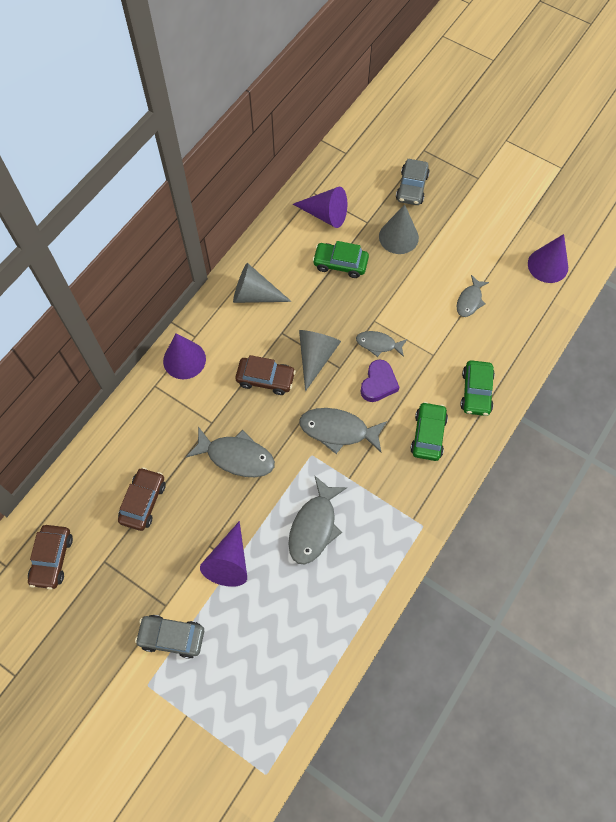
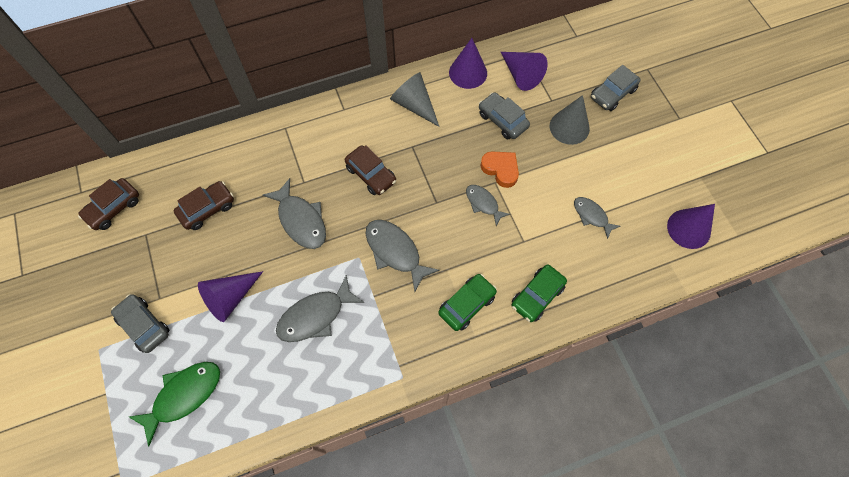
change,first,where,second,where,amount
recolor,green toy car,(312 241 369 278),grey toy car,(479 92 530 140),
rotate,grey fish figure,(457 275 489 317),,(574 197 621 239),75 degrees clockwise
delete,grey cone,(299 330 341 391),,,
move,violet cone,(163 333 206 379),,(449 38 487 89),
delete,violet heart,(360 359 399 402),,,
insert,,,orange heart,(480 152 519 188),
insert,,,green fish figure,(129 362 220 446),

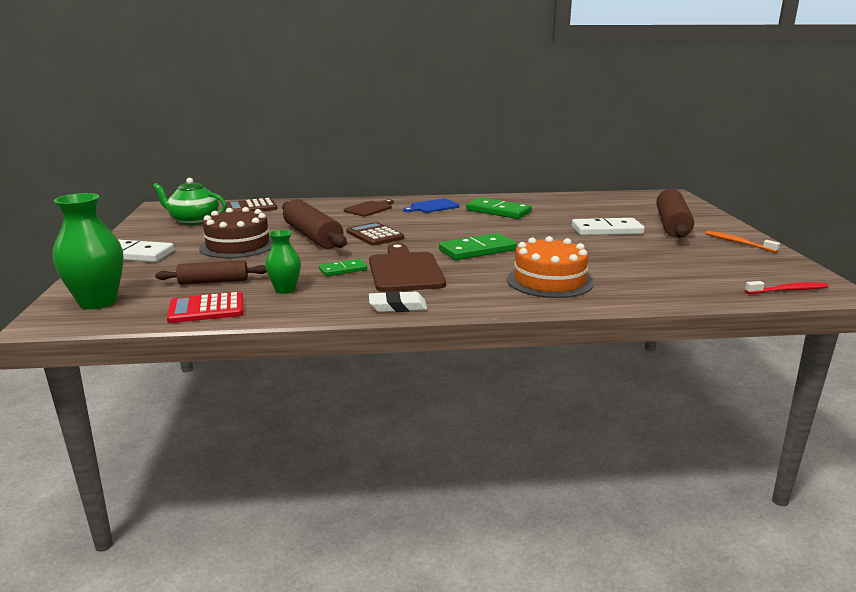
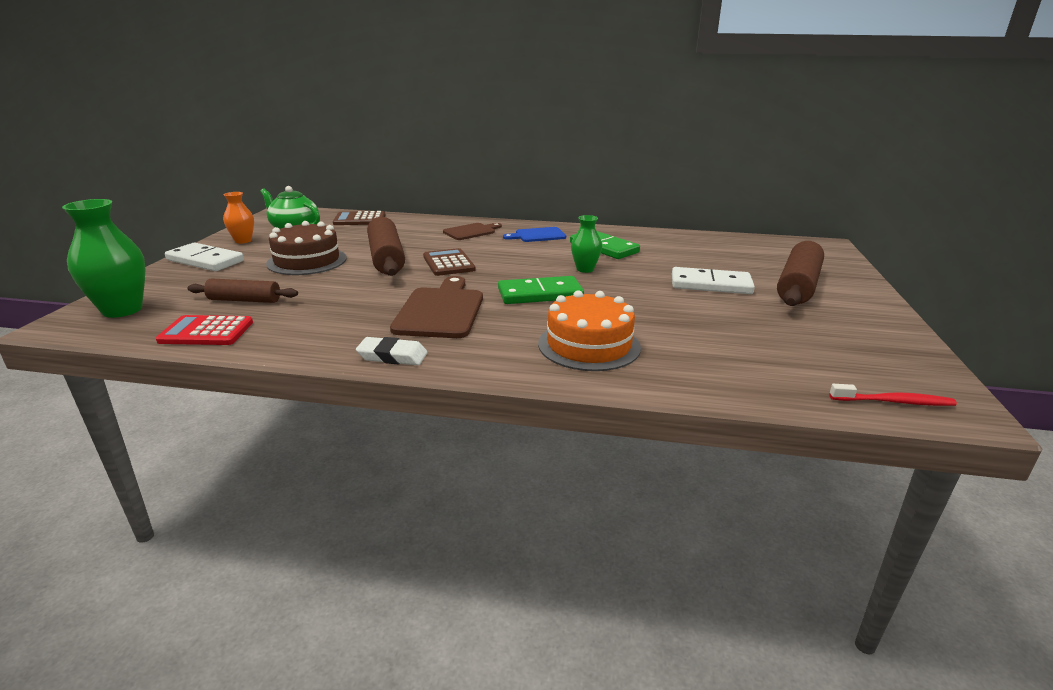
change,first,where,second,where,amount
move,green vase,(265 230 301 294),,(571 215 602 273),
delete,orange dental brush,(705 231 780 253),,,
delete,green domino piece,(319 259 367 276),,,
insert,,,orange vase,(223 192 254 244),

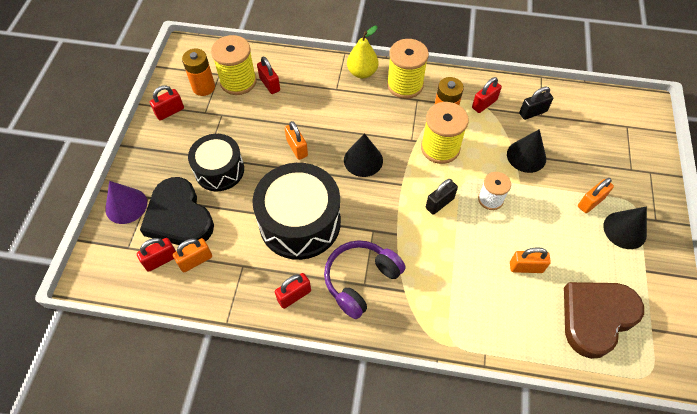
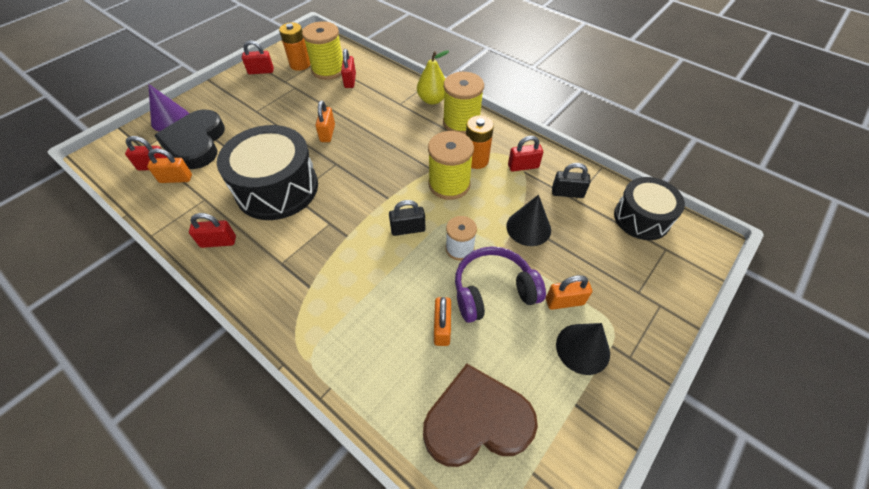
change,first,where,second,where,amount
delete,ebony cone,(344 133 383 177),,,
move,ebony drum,(188 134 244 191),,(614 177 685 240),
move,violet headphones,(324 240 405 319),,(455 246 546 323),
rotate,orange lock,(510 247 551 273),,(434 297 451 346),60 degrees clockwise

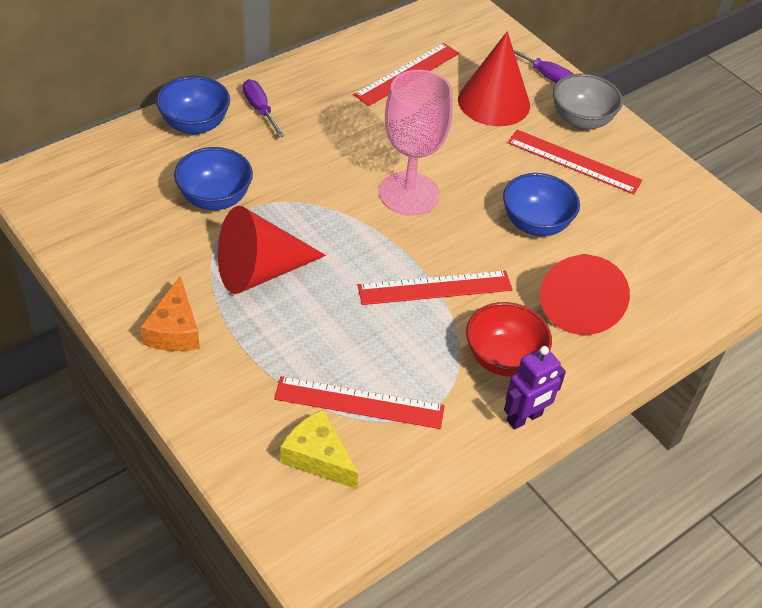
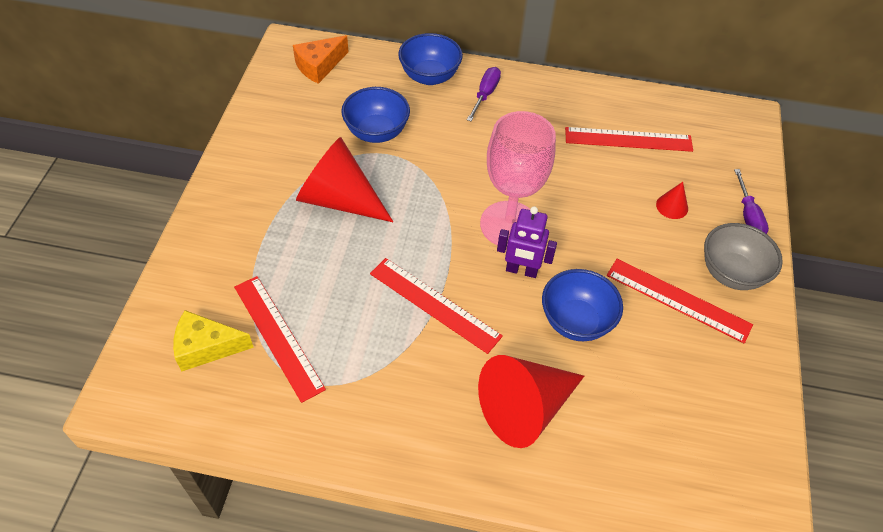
change,first,where,second,where,amount
resize,red cone,(458 31 530 126),,(656 182 688 219),x0.43
rotate,red straightedge,(508 130 642 194),,(607 259 753 343),45 degrees counterclockwise
move,orange cheese,(140 276 200 351),,(293 35 349 84),
delete,red serving bowl,(466 302 552 377),,,
move,violet toy robot,(504 346 566 430),,(497 206 557 278),
rotate,golden cheese,(280 410 359 489),,(173 310 254 371),90 degrees counterclockwise

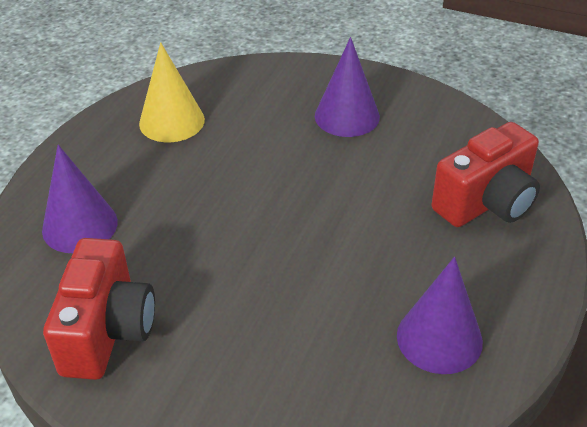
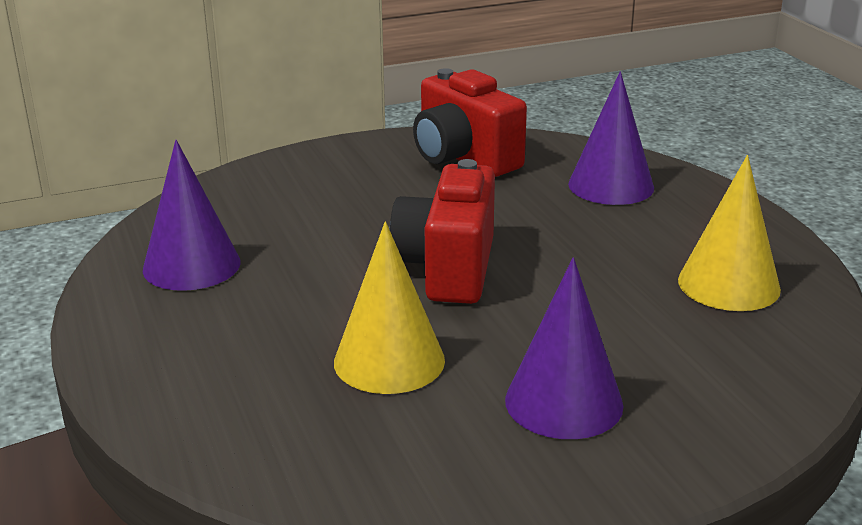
change,first,where,second,where,amount
move,red photo camera,(431 122 540 227),,(390 159 495 304),
insert,,,golden cone,(334 221 445 394),

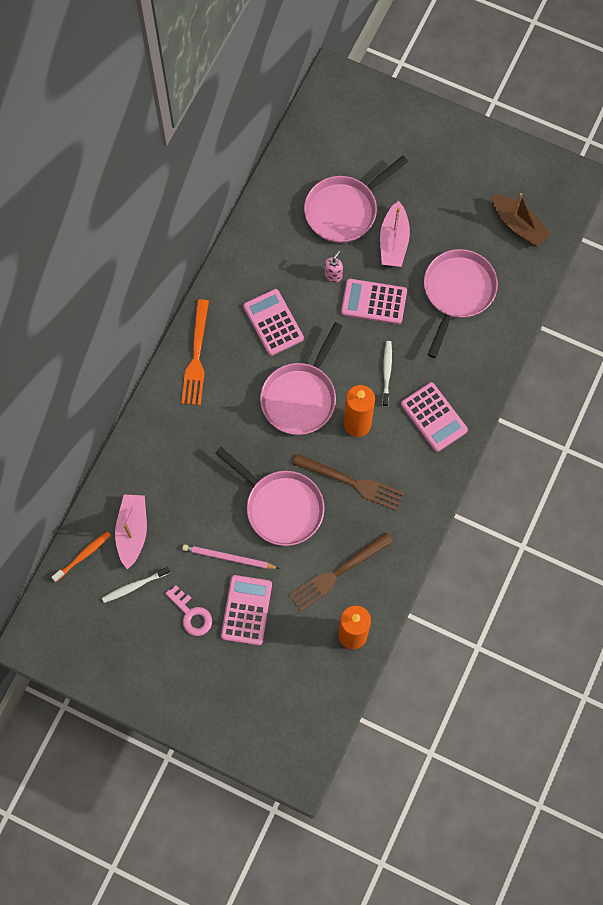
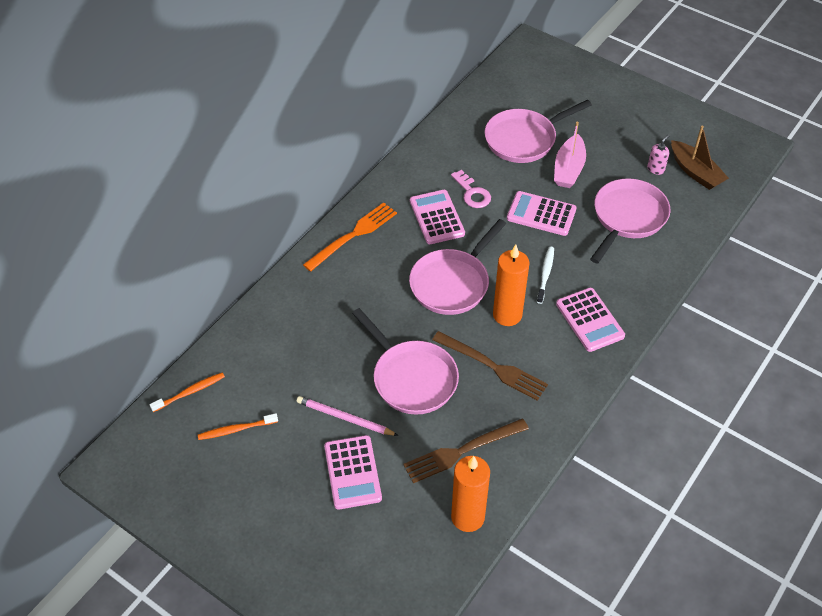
change,first,where,second,where,amount
move,rose-pink soap pump,(325 250 343 283),,(647 135 669 175),
rotate,orange dinner fork,(181 299 209 405),,(303 202 397 272),150 degrees counterclockwise
delete,rose-pink toy boat,(115 494 147 570),,,
recolor,pure white dental brush,(102 567 170 603),orange dental brush,(198 413 278 440),
rotate,rose-pink pocket calculator,(221 575 272 645),,(324 435 382 510),150 degrees clockwise
move,rose-pink key,(165 585 212 636),,(451 170 491 208),

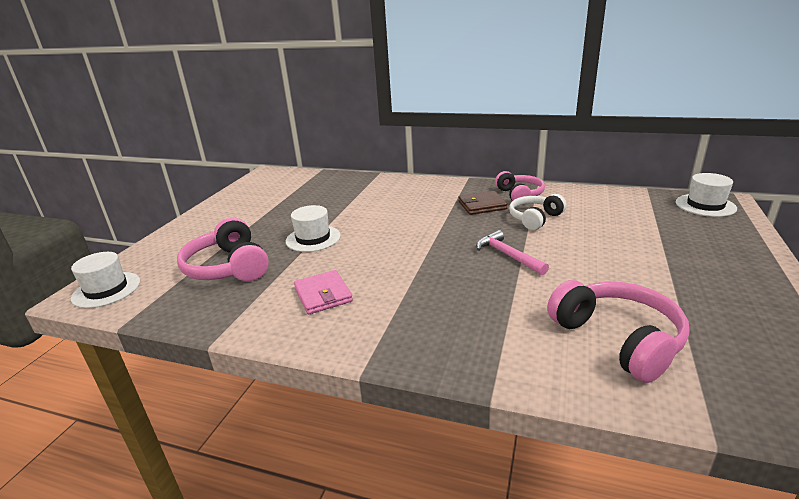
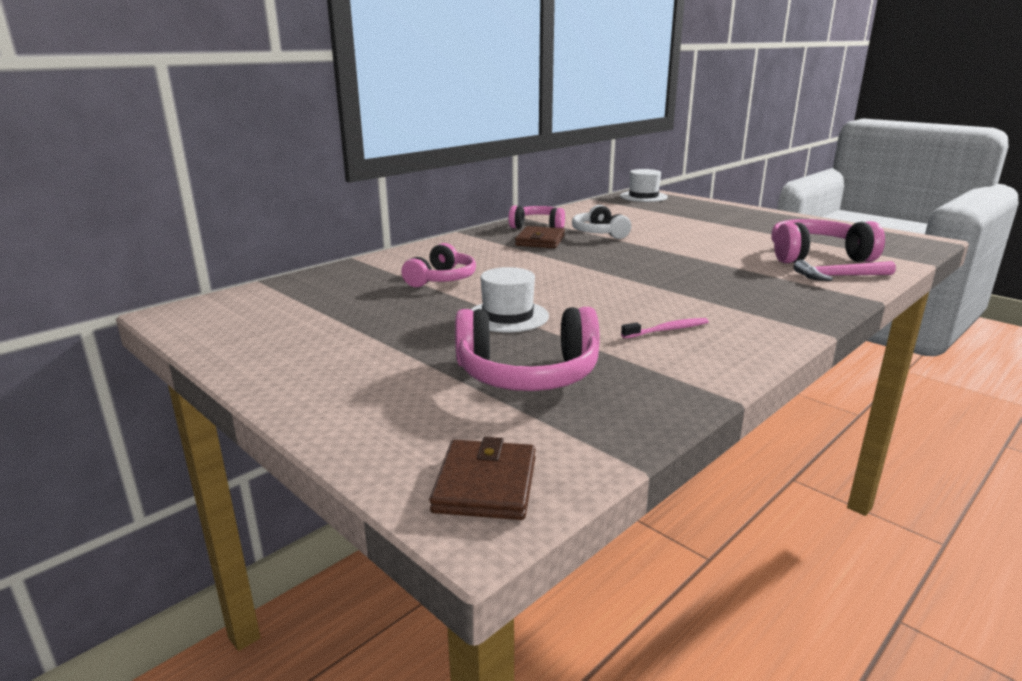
change,first,where,second,where,amount
move,rose-pink claw hammer,(476 230 549 275),,(794 260 896 281),
replace,pure white top hat,(71 252 140 308),brown card wallet,(429 437 535 520),
replace,rose-pink card wallet,(294 270 353 314),rose-pink dental brush,(621 318 709 338),
insert,,,rose-pink headphones,(402 243 476 287),

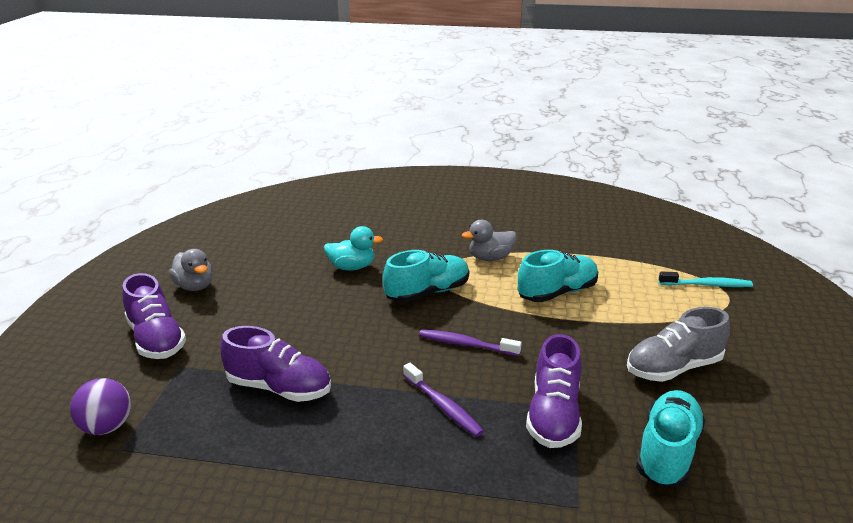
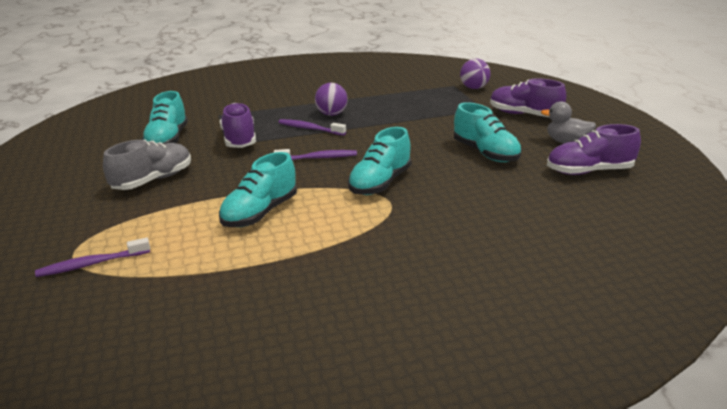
change,first,where,second,where,amount
delete,grey rubber duck,(462 220 517 261),,,
delete,turquoise rubber duck,(324 226 383 271),,,
recolor,turquoise dental brush,(659 272 753 287),violet dental brush,(35 238 150 277),
move,violet lace-up shoe,(220 326 331 402),,(547 124 641 175),
insert,,,violet ball,(315 83 347 116),
insert,,,turquoise lace-up shoe,(454 102 522 162),

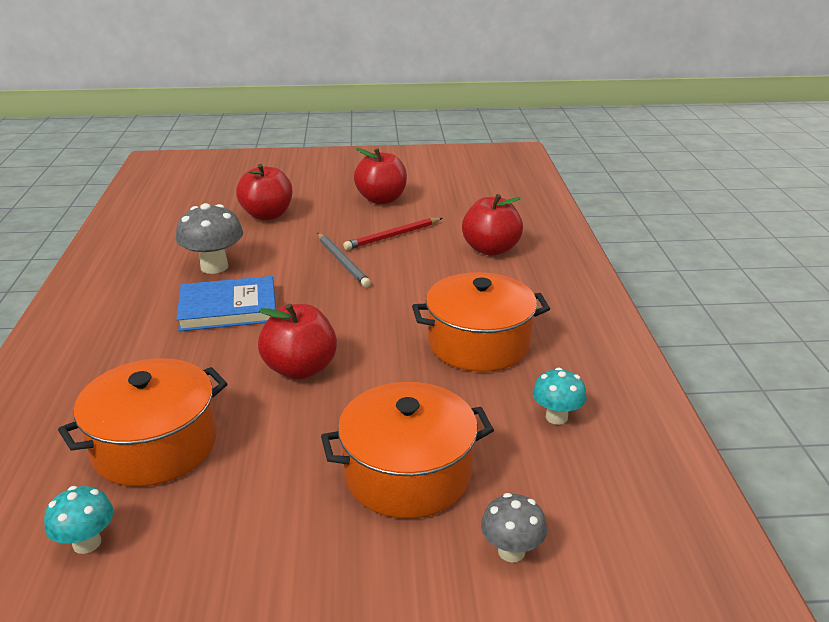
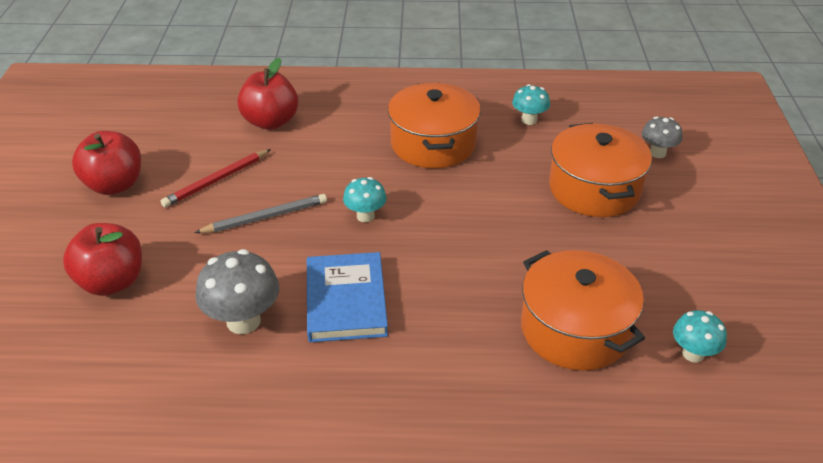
change,first,where,second,where,amount
rotate,red wooden pencil,(343 217 442 250),,(161 149 271 208),75 degrees clockwise
delete,red apple fruit,(258 304 337 380),,,
insert,,,turquoise toadstool,(343 177 387 222),

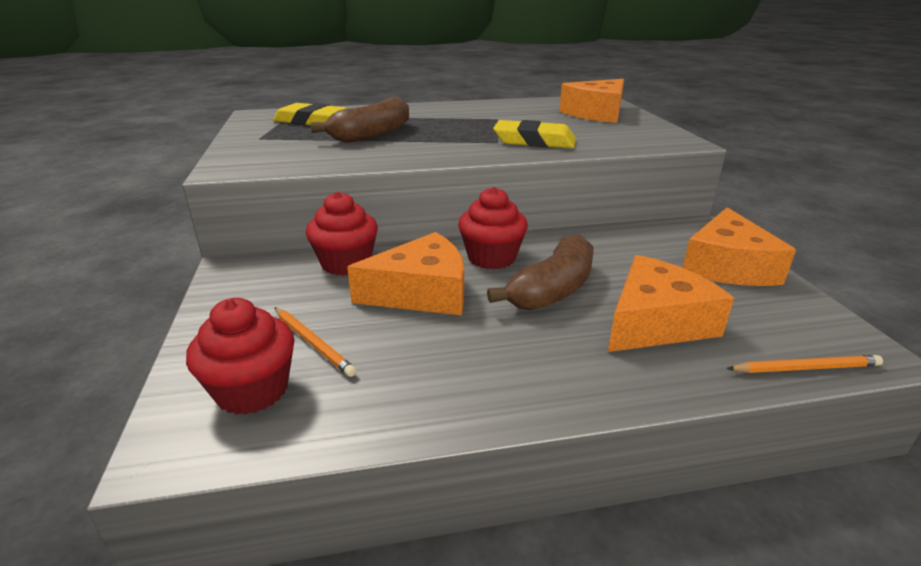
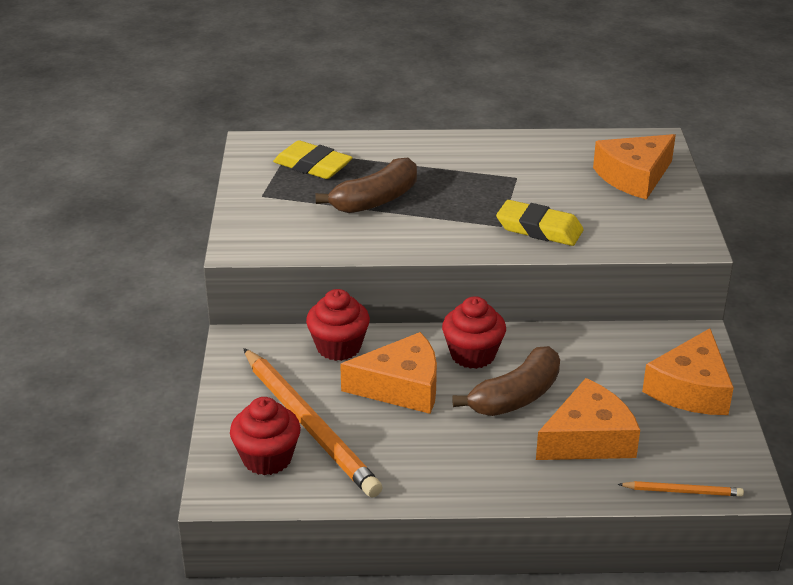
change,first,where,second,where,amount
resize,orange wooden pencil,(274 307 357 377),,(243 348 383 497),x2.22

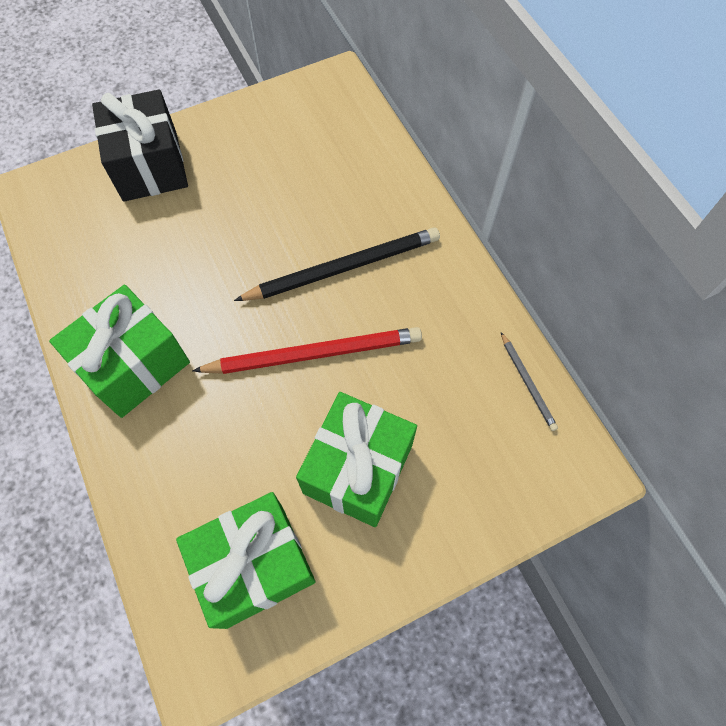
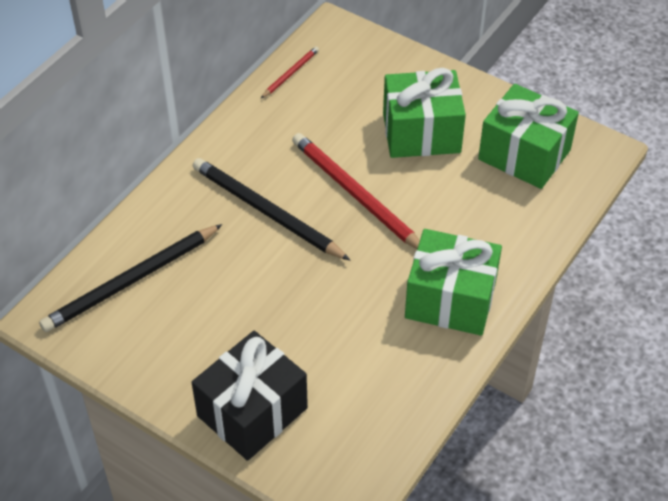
change,first,where,second,where,amount
recolor,grey wooden pencil,(501 332 558 431),red wooden pencil,(261 46 319 98),
insert,,,ebony wooden pencil,(39 224 223 332),

